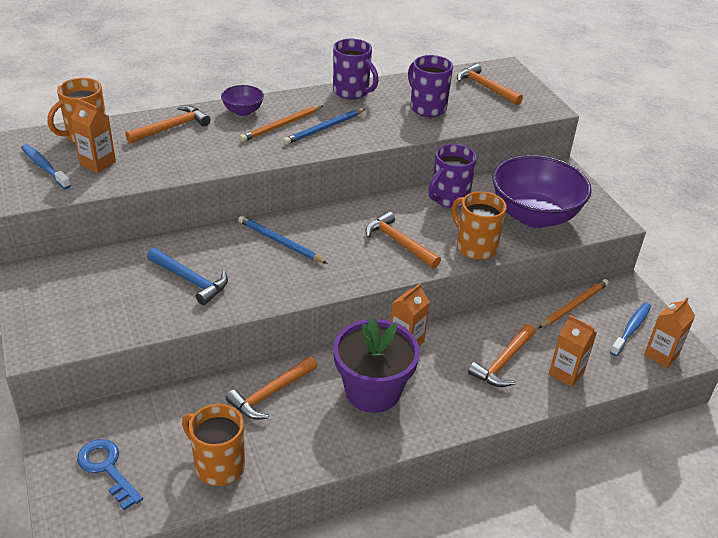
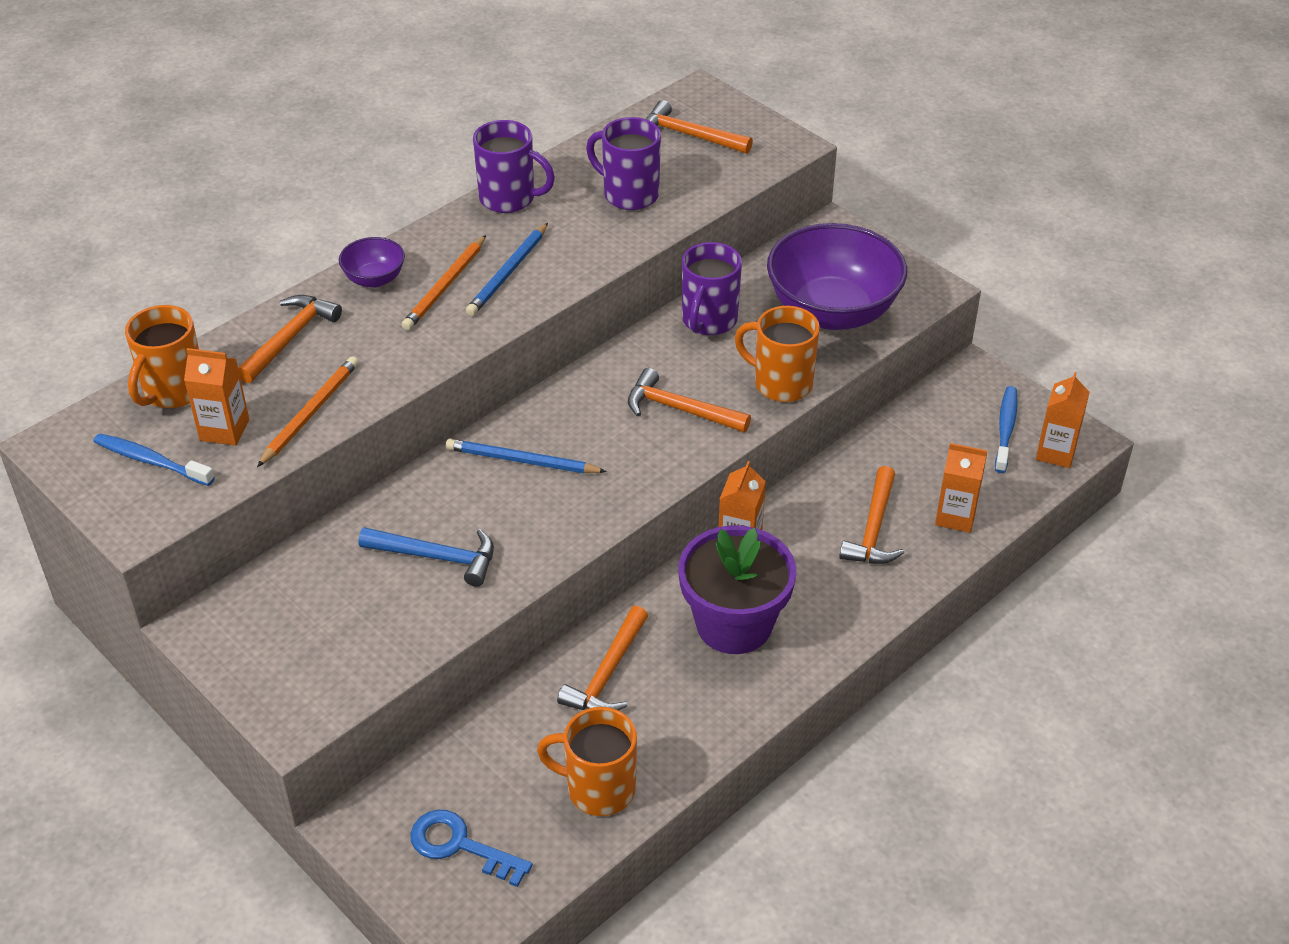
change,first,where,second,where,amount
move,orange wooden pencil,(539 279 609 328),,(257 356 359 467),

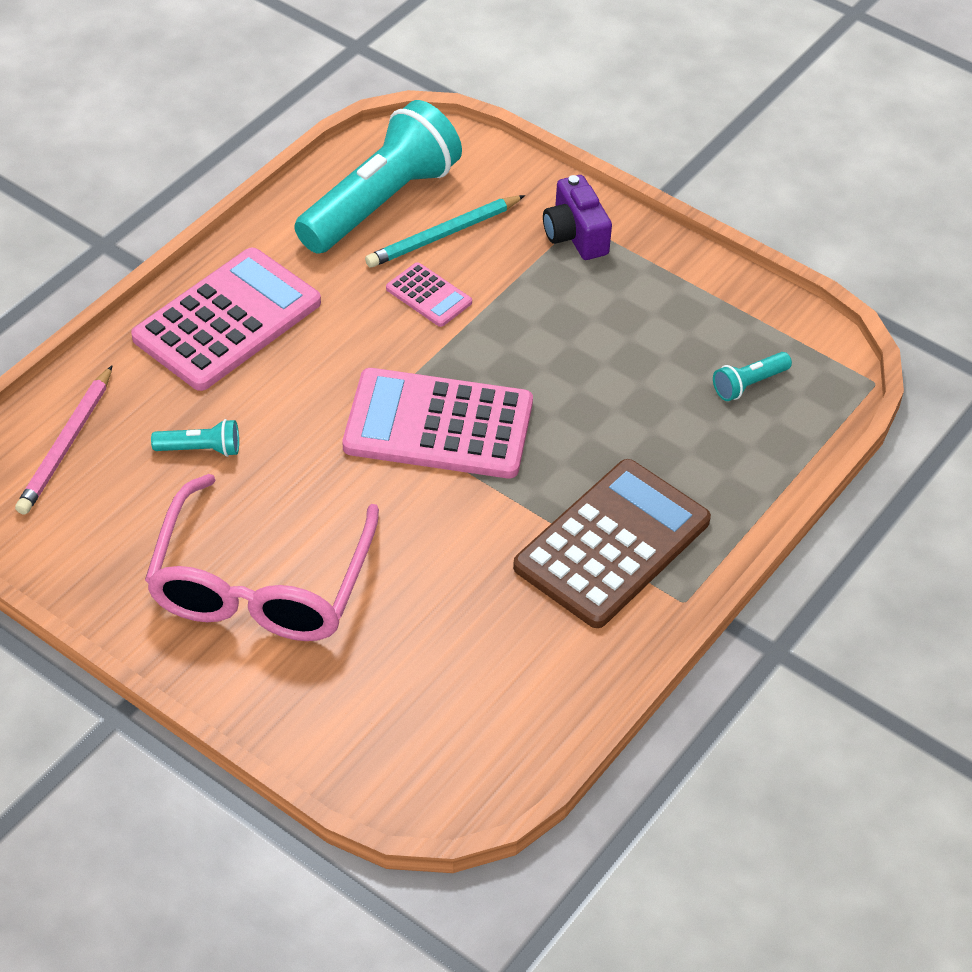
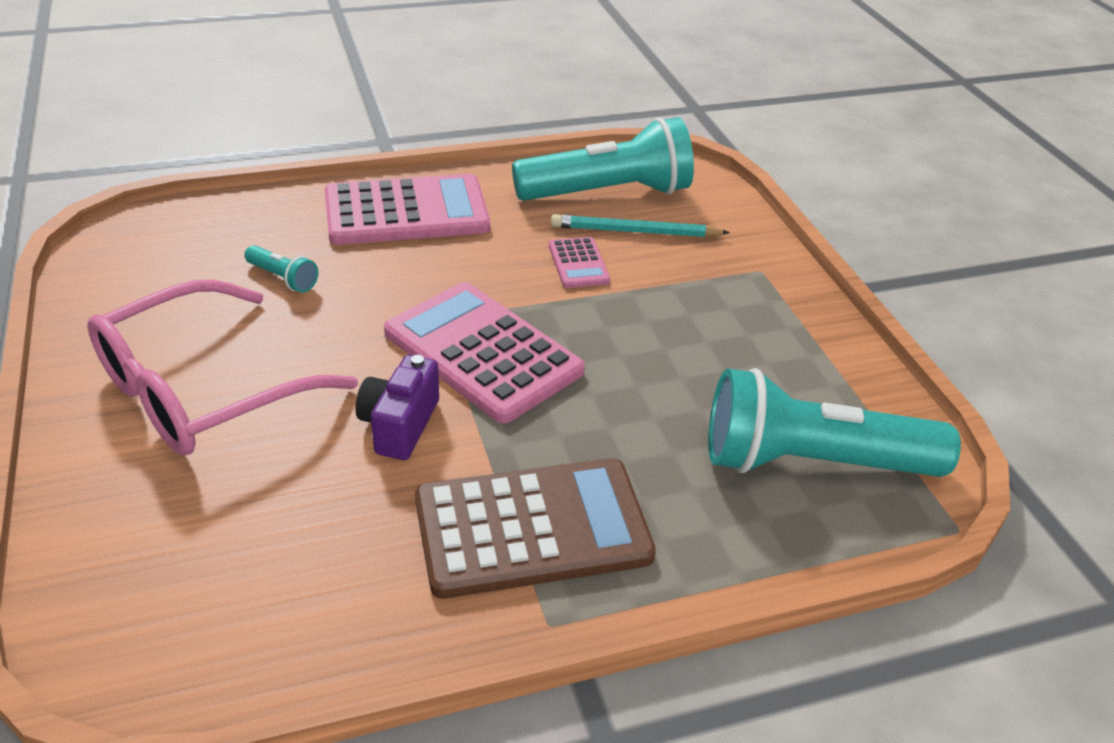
change,first,where,second,where,amount
move,violet photo camera,(543 175 612 260),,(356 355 439 460),
resize,turquoise pocket torch,(713 352 792 401),,(708 368 961 477),x2.42
delete,rose-pink wooden pencil,(15 365 113 515),,,

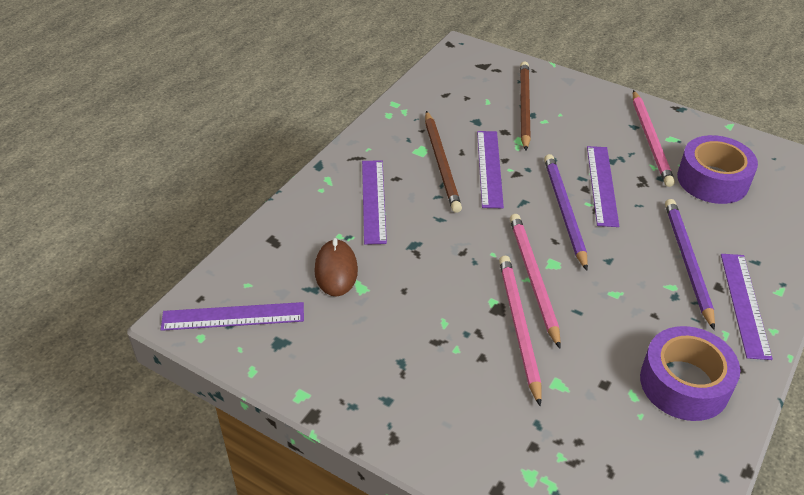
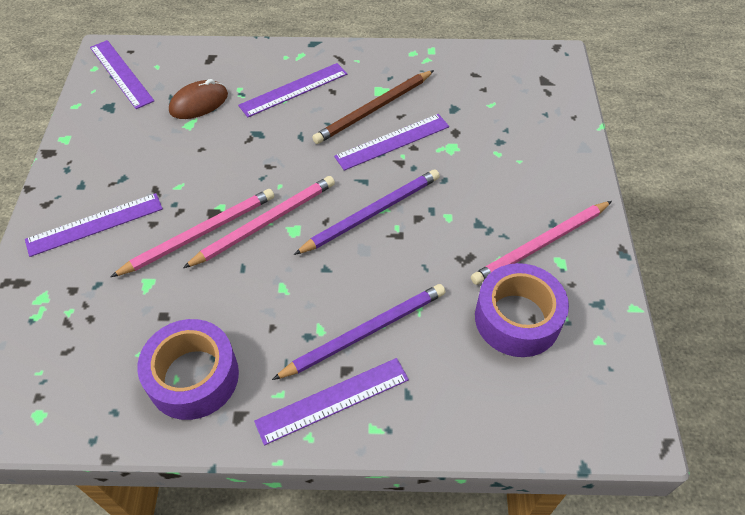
change,first,where,second,where,amount
delete,brown wooden pencil,(520 61 531 150),,,
move,violet straightedge,(587 146 619 227),,(25 193 163 257),

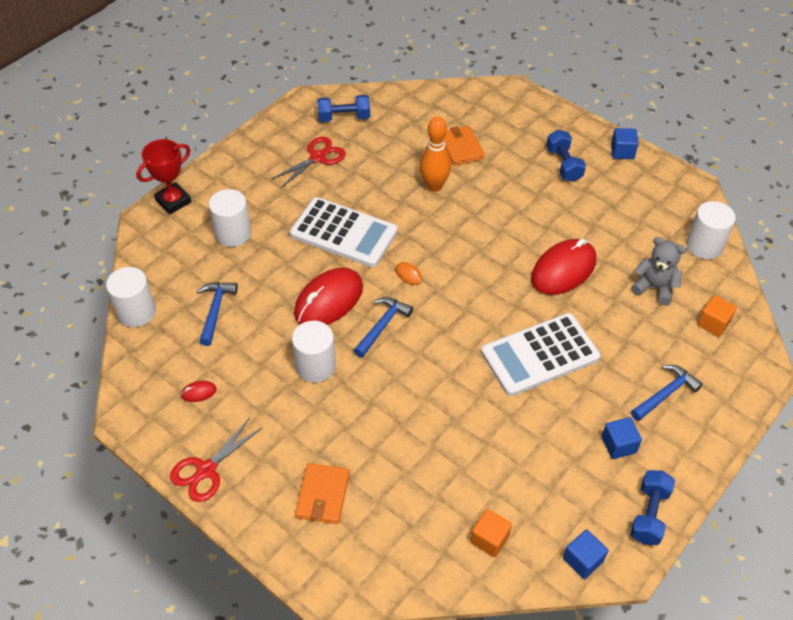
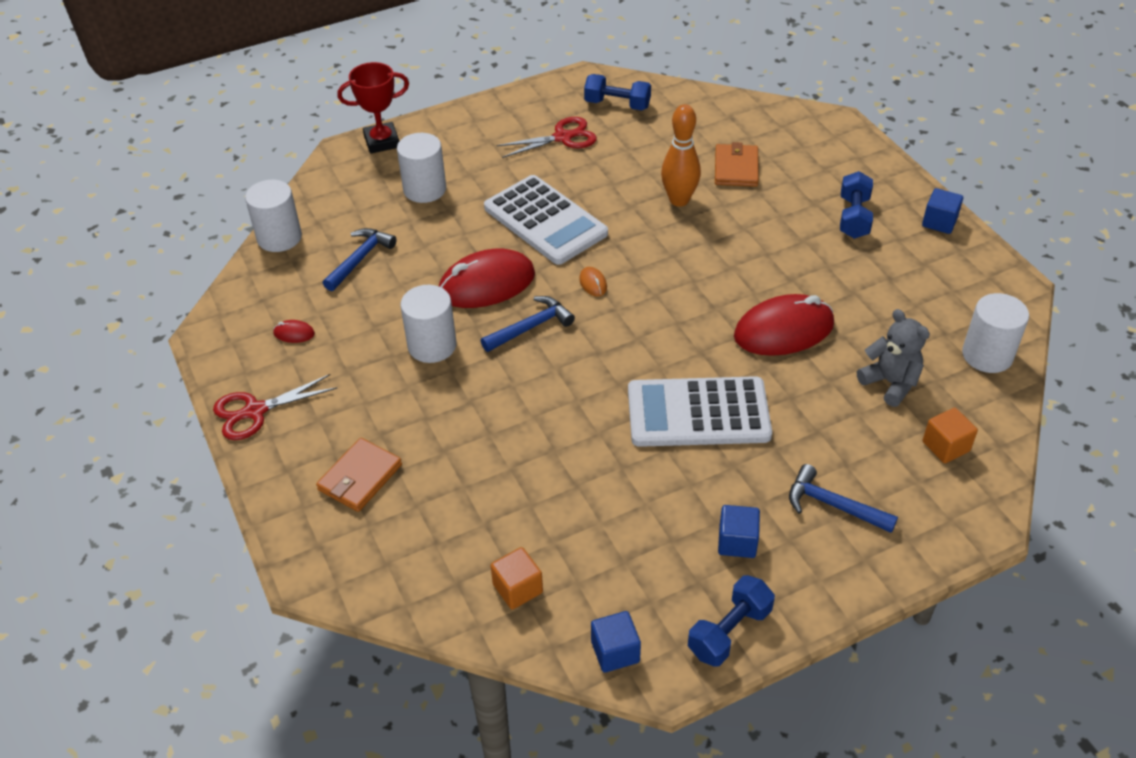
change,first,where,second,where,amount
rotate,blue claw hammer,(631 365 703 421),,(789 464 898 533),135 degrees counterclockwise

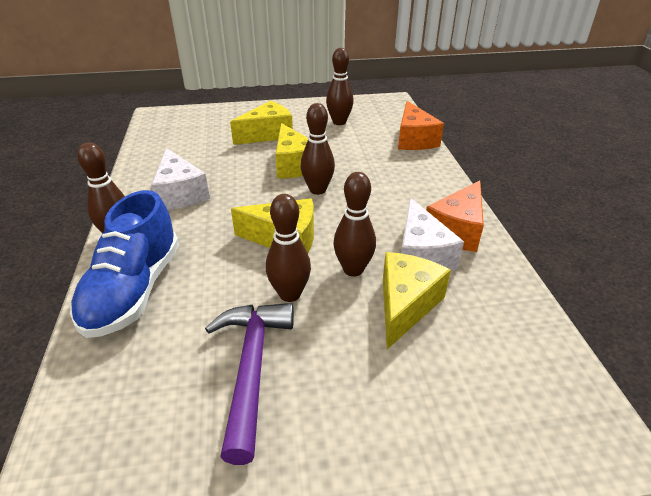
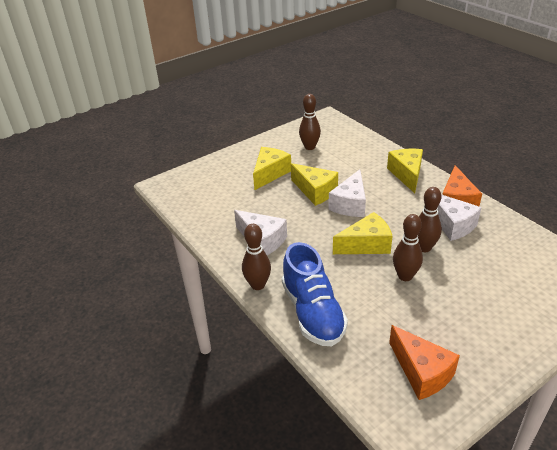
change,first,where,second,where,amount
move,orange cheese,(398 101 444 150),,(389 325 460 400),
replace,brown tenpin,(301 103 335 195),pure white cheese,(328 169 366 217),
move,golden cheese,(383 252 451 349),,(387 149 423 193),
delete,violet claw hammer,(205 303 294 465),,,

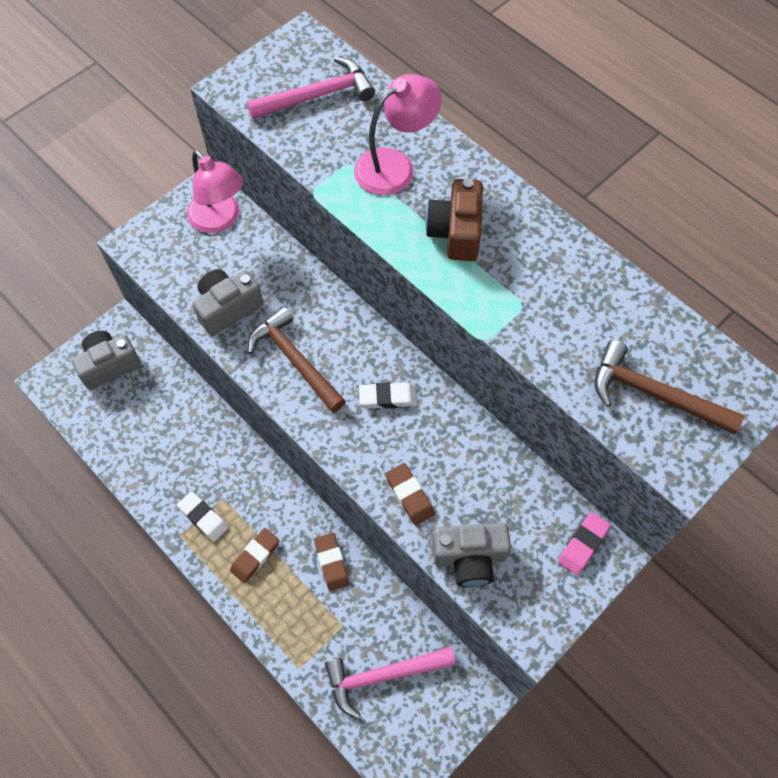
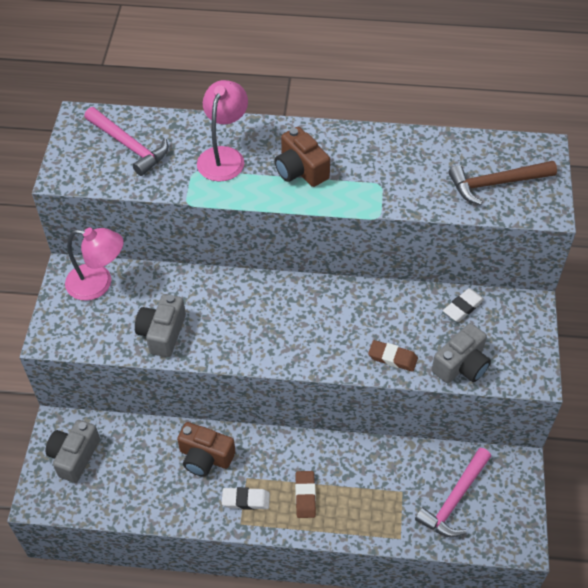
change,first,where,second,where,amount
rotate,rose-pink claw hammer,(247 57 375 119),,(84 107 168 176),105 degrees clockwise
delete,brown claw hammer,(248 307 346 413),,,
move,pure white eraser,(359 382 417 408),,(443 288 485 322),
delete,rose-pink eraser,(558 512 611 575),,,
delete,brown eraser,(314 533 349 591),,,
insert,,,brown photo camera,(177 422 235 477),

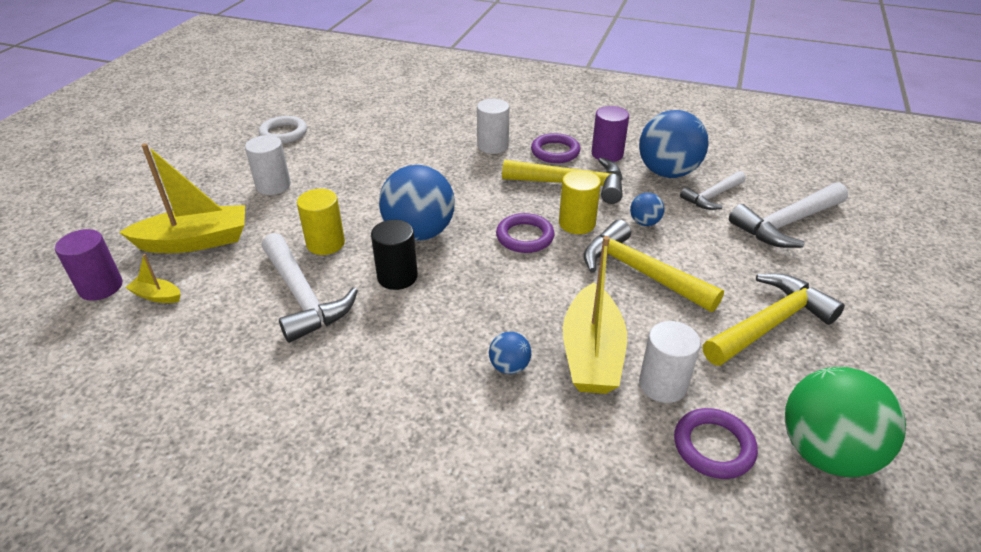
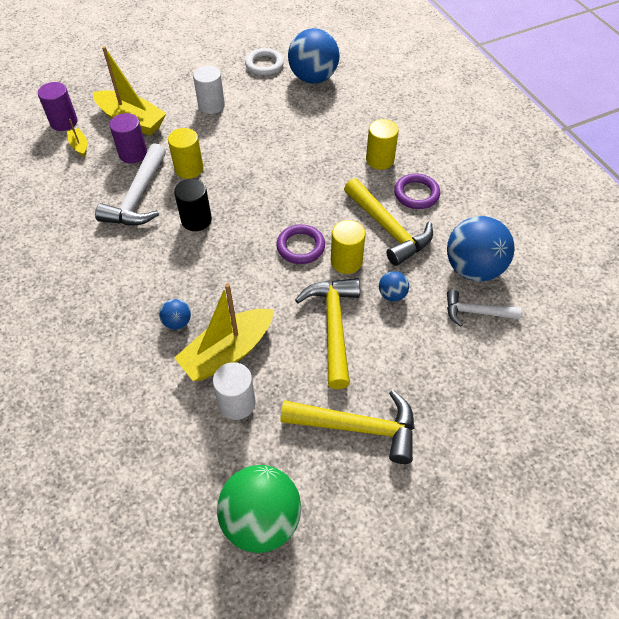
change,first,where,second,where,amount
recolor,pure white cylinder shape,(477 99 509 154),golden cylinder shape,(366 119 399 170),
move,violet cylinder shape,(592 106 629 162),,(109 113 147 164),
move,blue ball,(379 165 455 241),,(288 28 340 84),
delete,pure white claw hammer,(729 183 848 248),,,
delete,violet ring,(674 408 758 479),,,

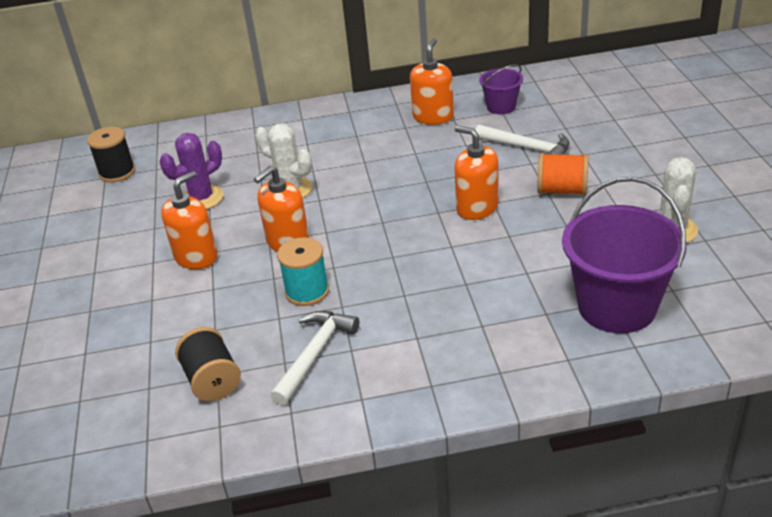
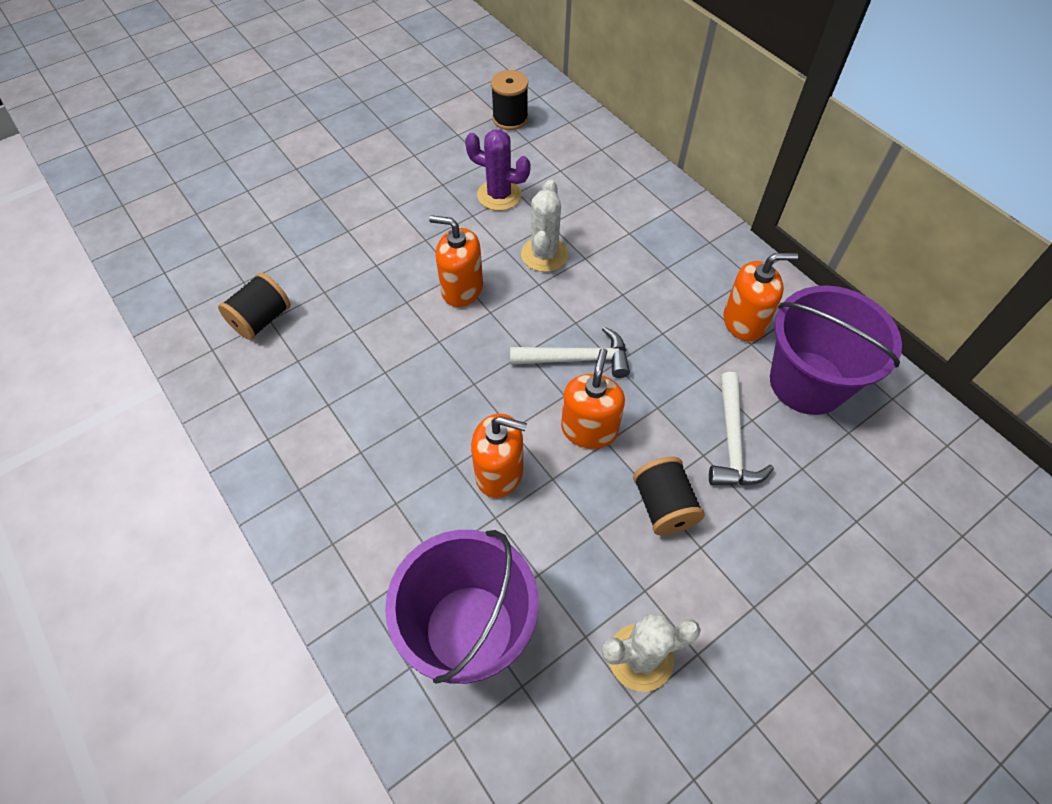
change,first,where,second,where,amount
resize,violet pail,(479 64 523 114),,(770 285 902 415),x1.97
recolor,orange reel of thread,(537 153 589 195),ebony reel of thread,(633 457 705 535),
move,orange soap pump,(161 171 218 269),,(471 414 527 498),
delete,turquoise reel of thread,(277 237 329 306),,,
move,pure white claw hammer,(270 311 359 406),,(510 326 630 378),

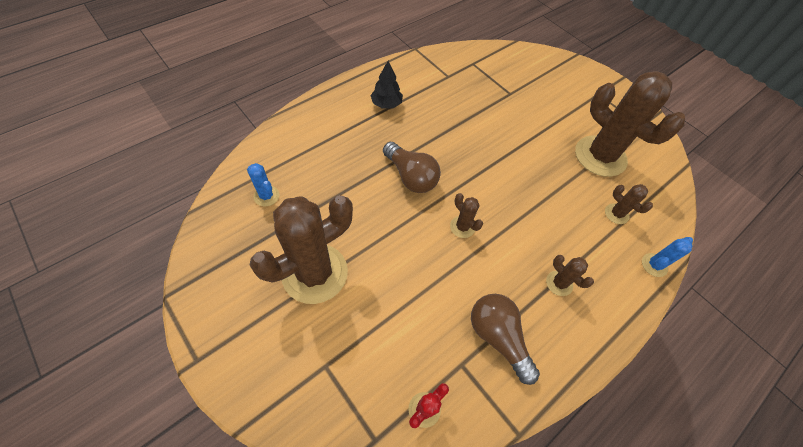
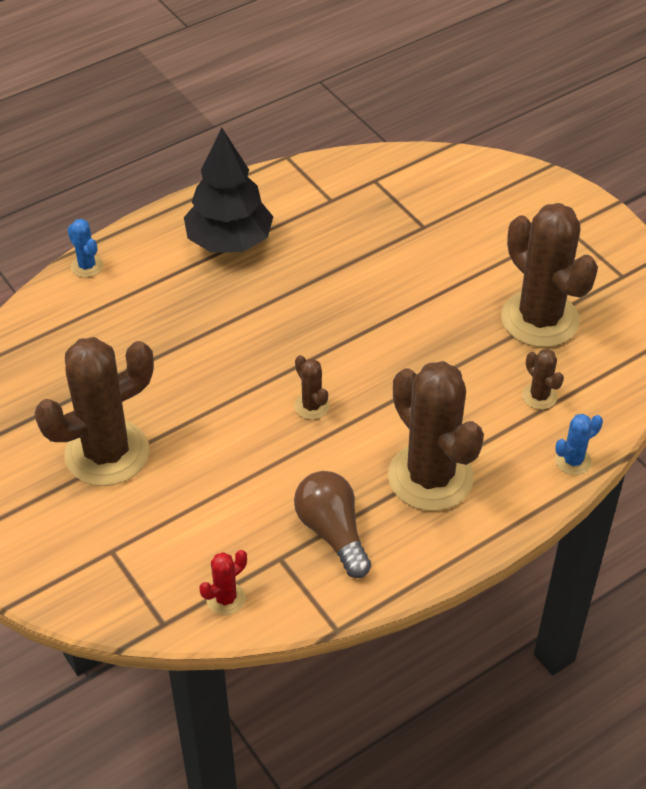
change,first,where,second,where,amount
resize,ebony tree,(370 61 403 109),,(184 128 273 253),x1.86
delete,brown lightbulb,(383 142 441 193),,,
move,blue cactus,(247 163 279 206),,(67 219 103 277),
resize,brown cactus,(546 255 594 296),,(388 361 484 511),x2.34

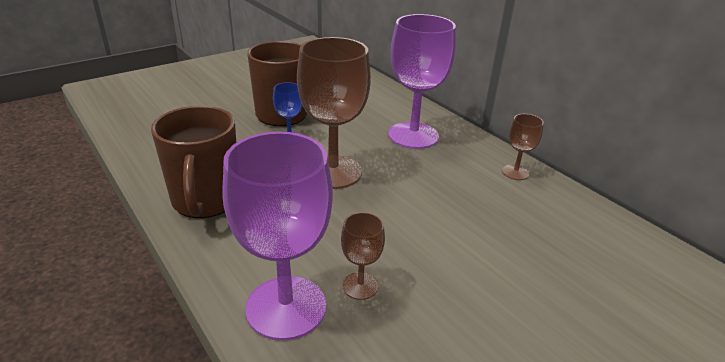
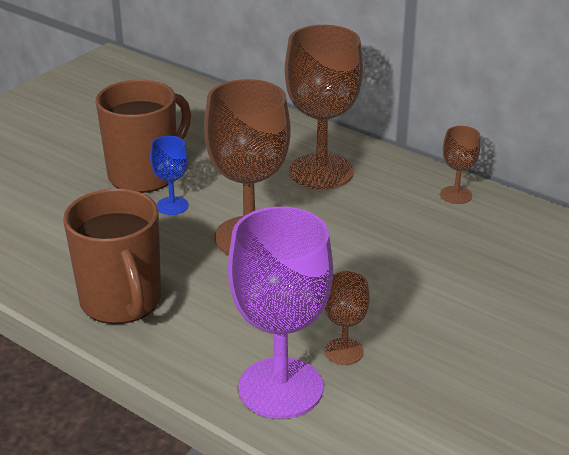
change,first,where,second,where,amount
recolor,violet goblet,(388 14 456 149),brown goblet,(285 25 363 190),

